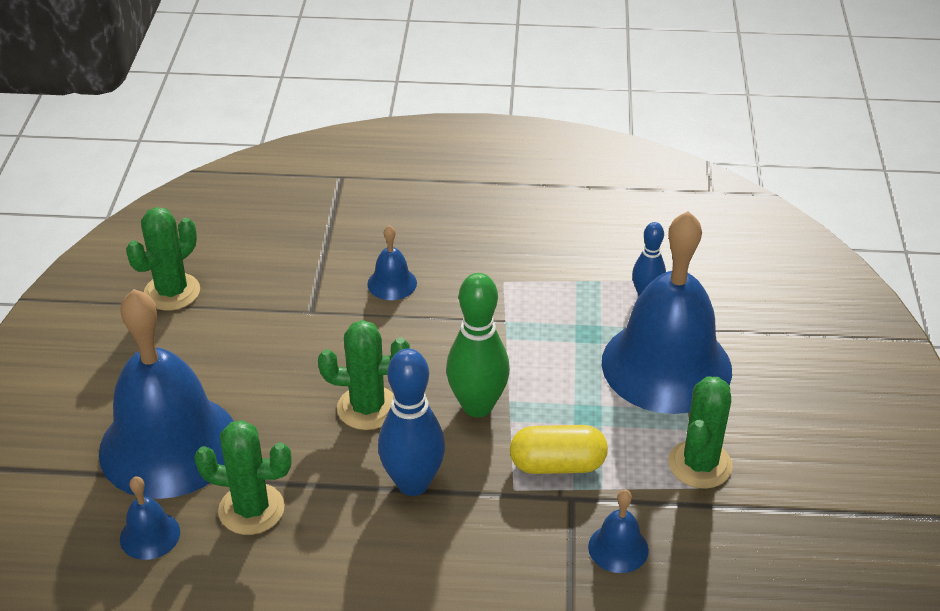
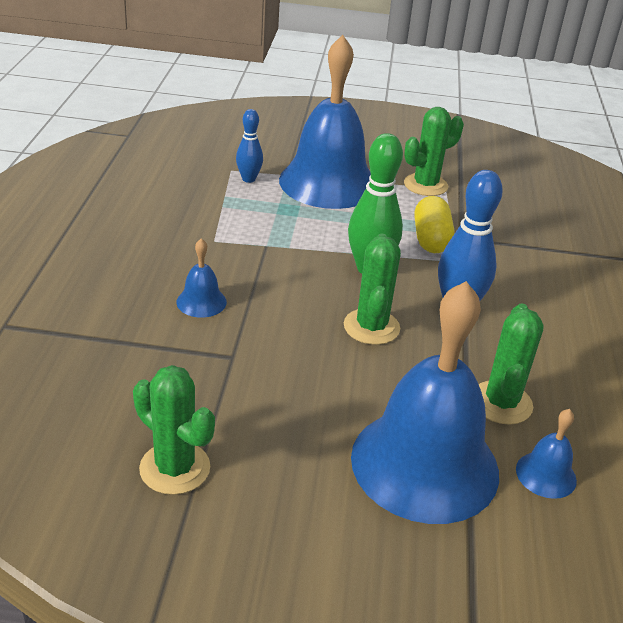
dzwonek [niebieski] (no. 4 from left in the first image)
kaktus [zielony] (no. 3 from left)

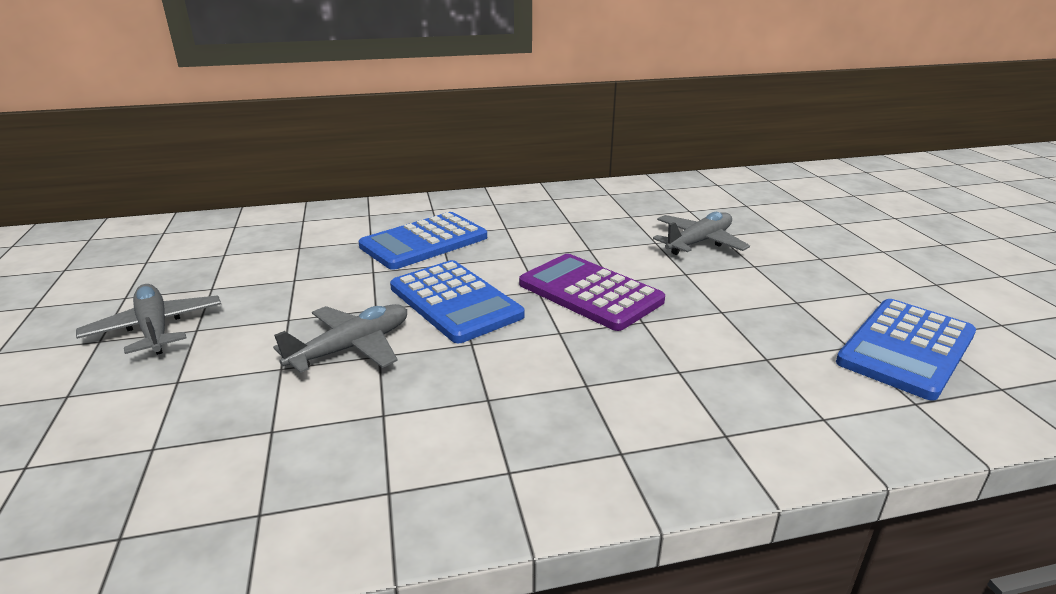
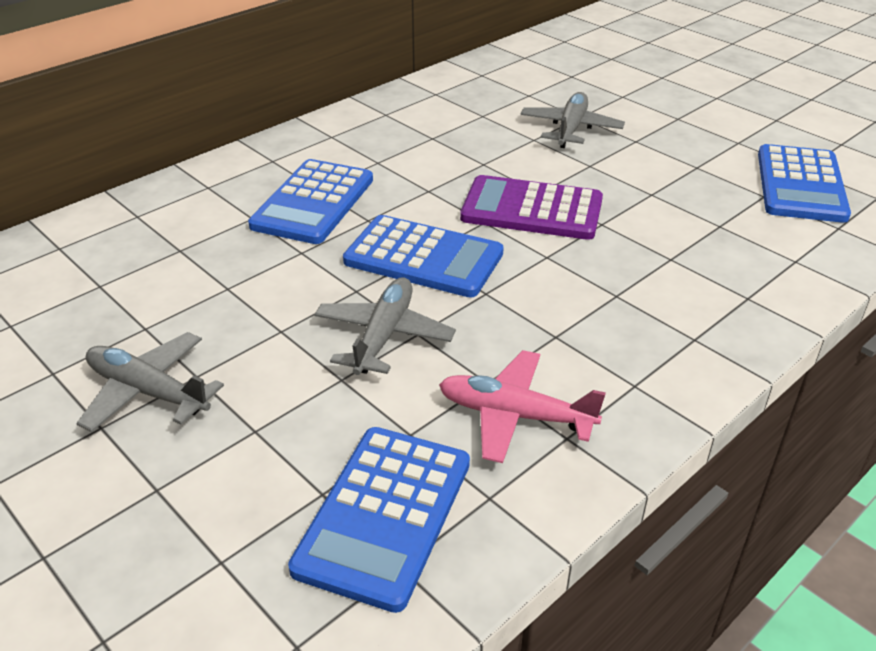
kalkulator [niebieski] (no. 2 from left)
samolot [różowy]

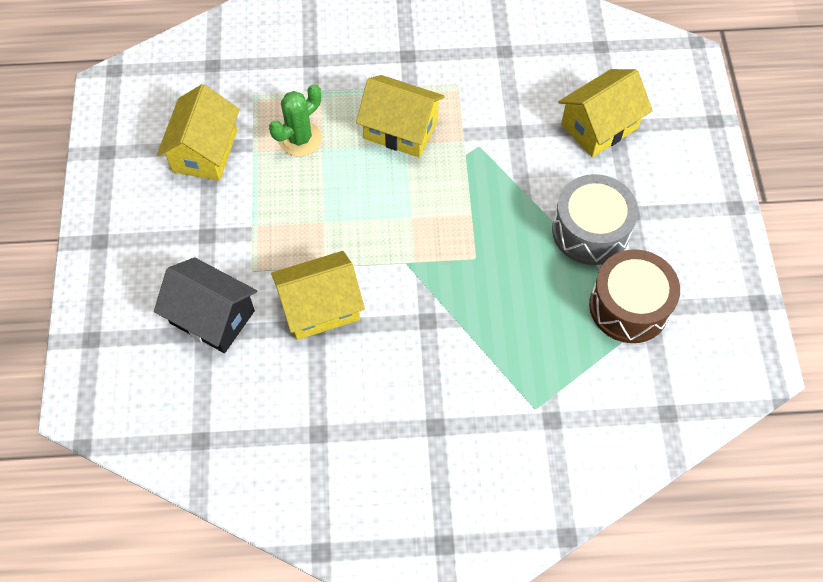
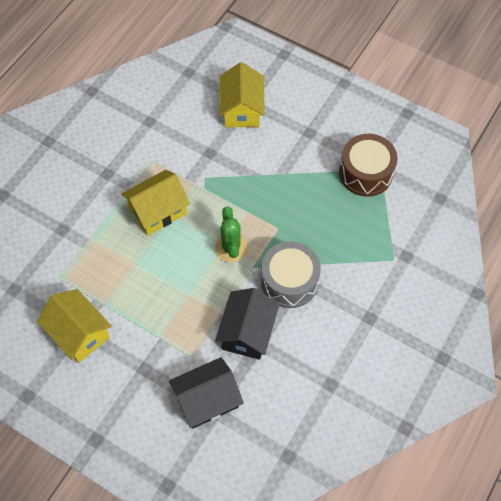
kaktus [zielony]
bęben [szary]
domek [czarny] (no. 2 from left)

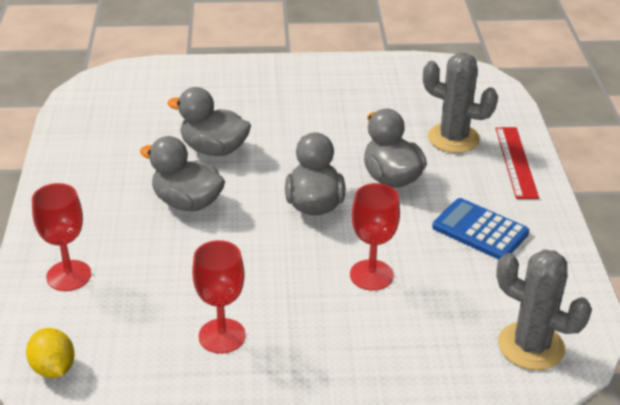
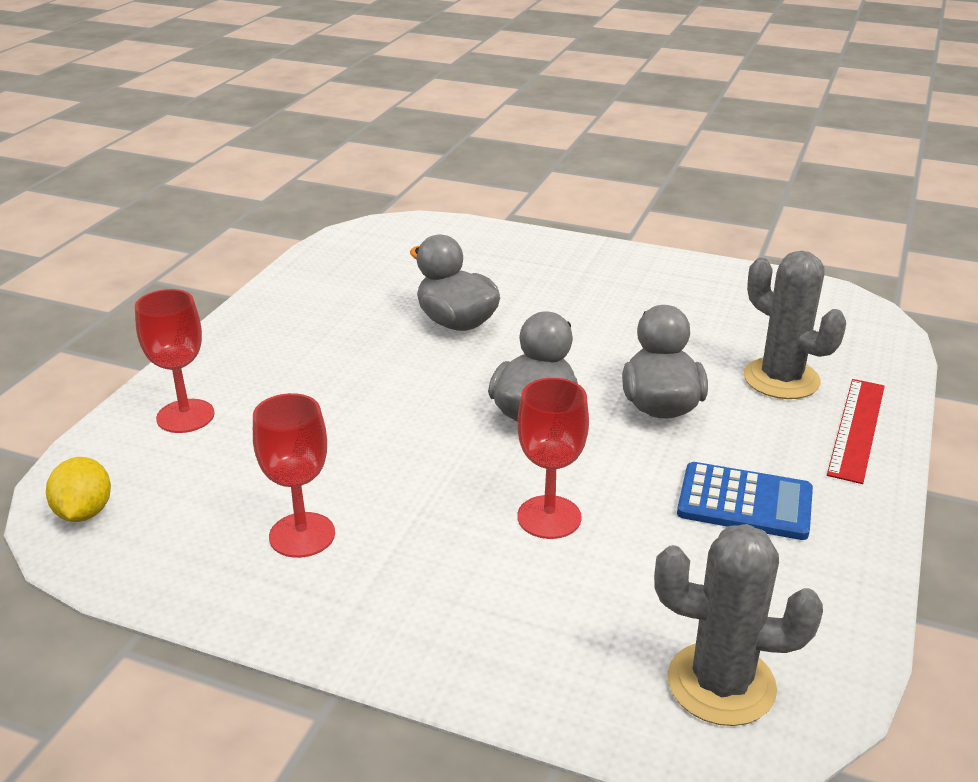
kaczka [szary] (no. 1 from left in the first image)
kalkulator [niebieski]
kaktus [szary] (no. 1 from left)

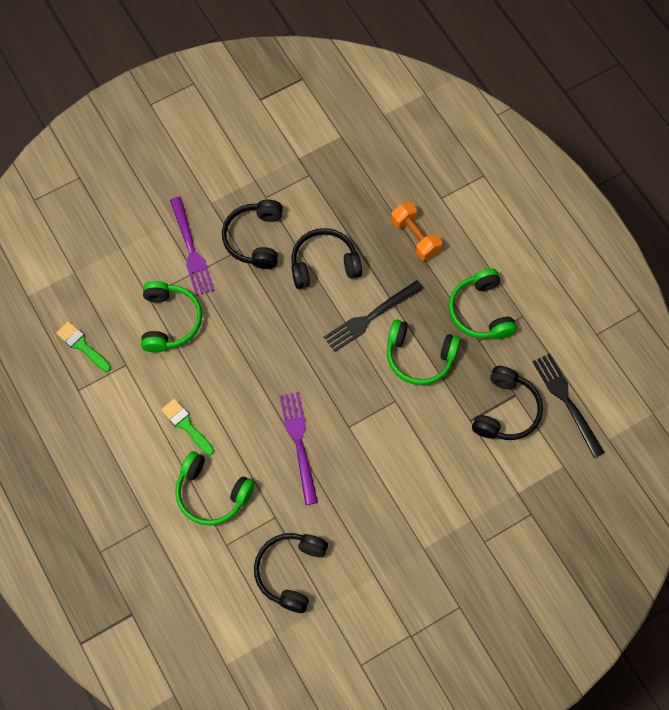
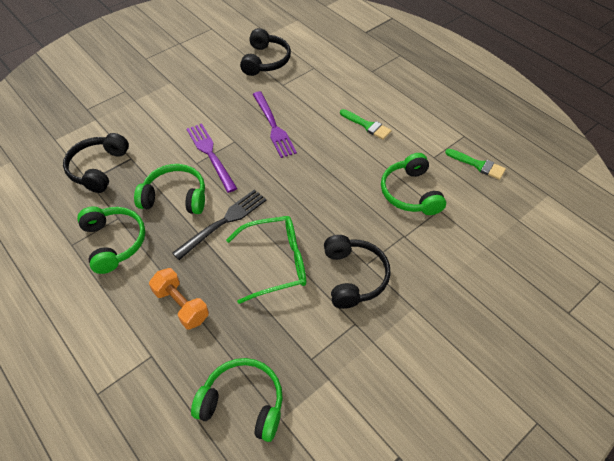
widelec [czarny] (no. 2 from left in the first image)
widelec [fioletowy] (no. 1 from left)
słuchawki [zielony] (no. 3 from left)
okulary [zielony]

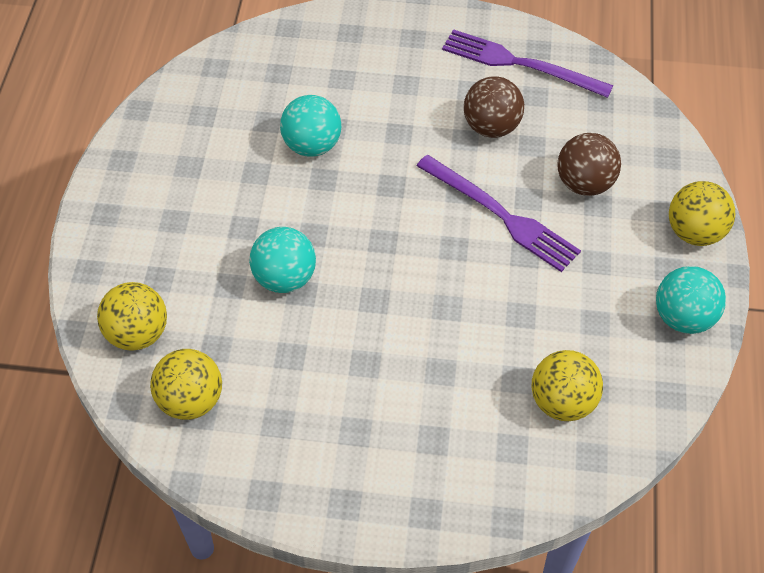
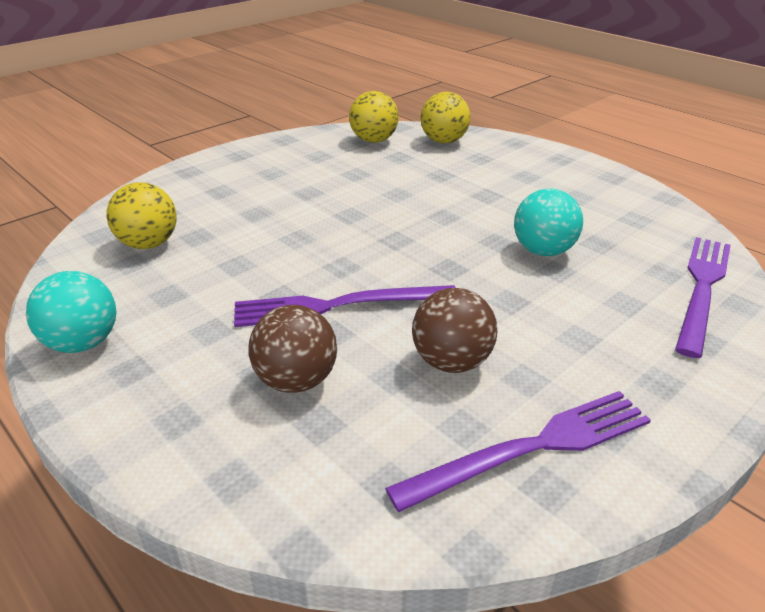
piłka [turkusowy] (no. 1 from left in the first image)
piłka [żółty] (no. 4 from left in the first image)
widelec [fioletowy] (no. 3 from left)

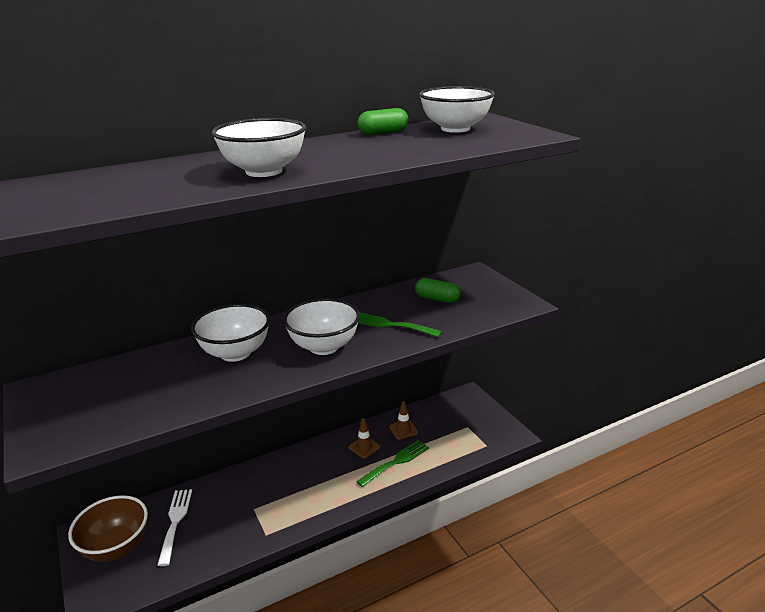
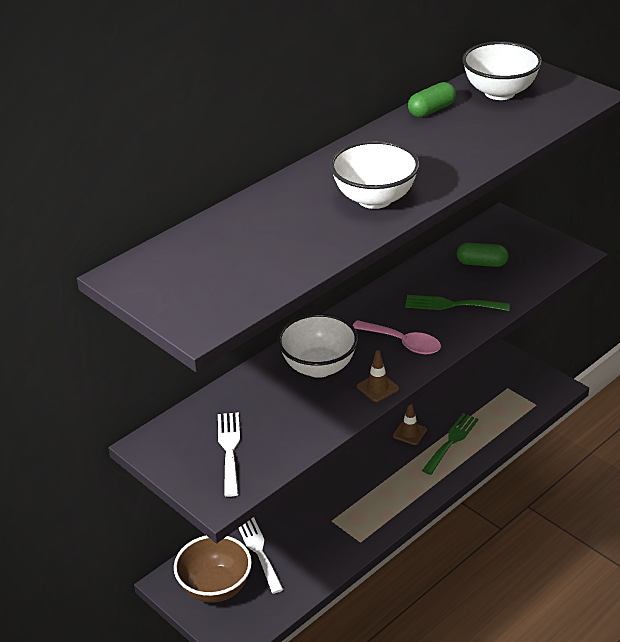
widelec [biały] (no. 1 from left)
pachołek [brązowy] (no. 1 from left)
łyżka [różowy]

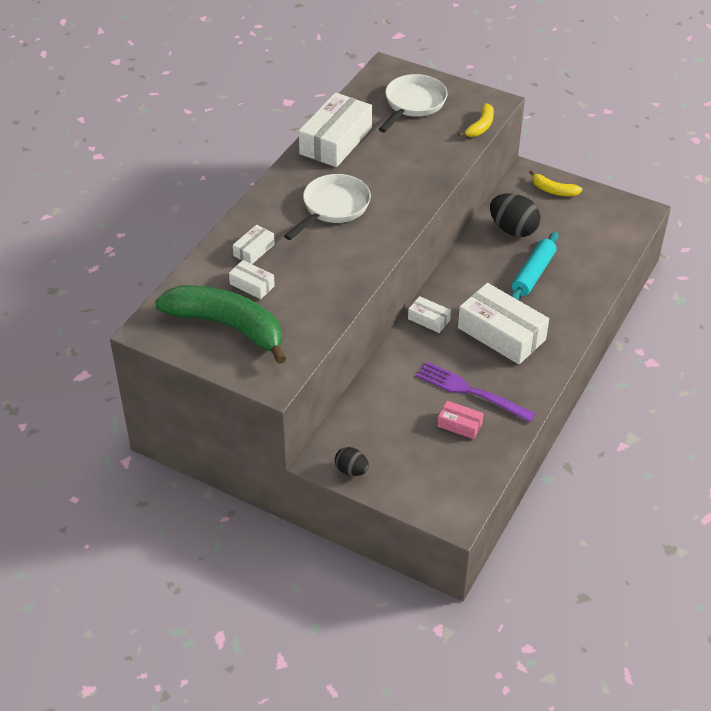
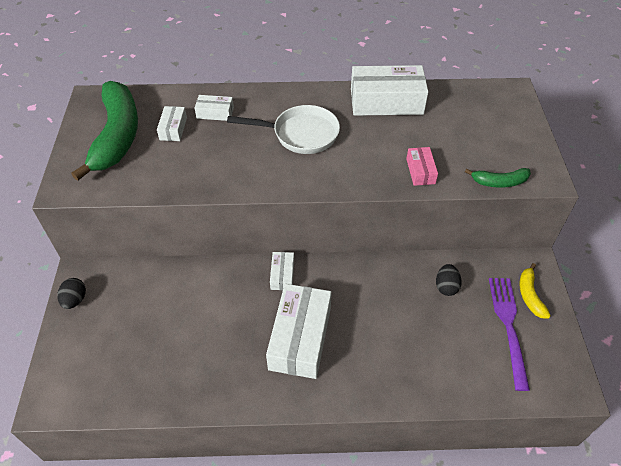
patelnia [biały] (no. 2 from left in the first image)
wałek do ciasta [turkusowy]
widelec [fioletowy]
pudełko [różowy]
banan [zielony] (no. 2 from left)
jajko [czarny] (no. 2 from left)

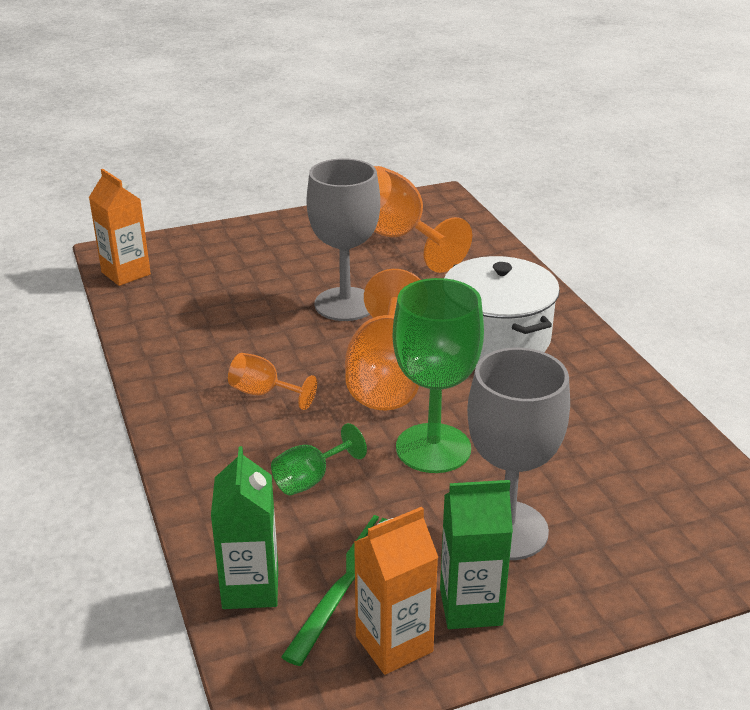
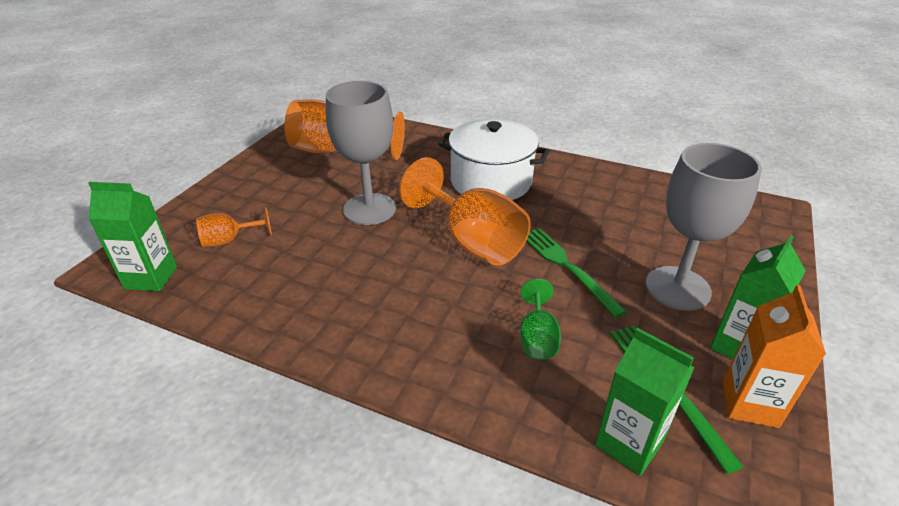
kielich [pomarańczowy] (no. 1 from left)
widelec [zielony] (no. 1 from left)
karton mleka [zielony] (no. 1 from left)

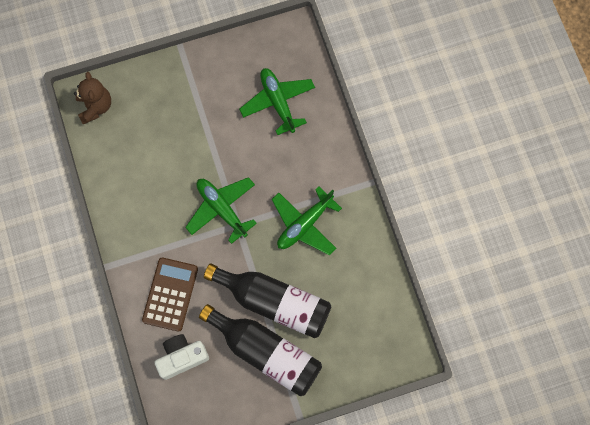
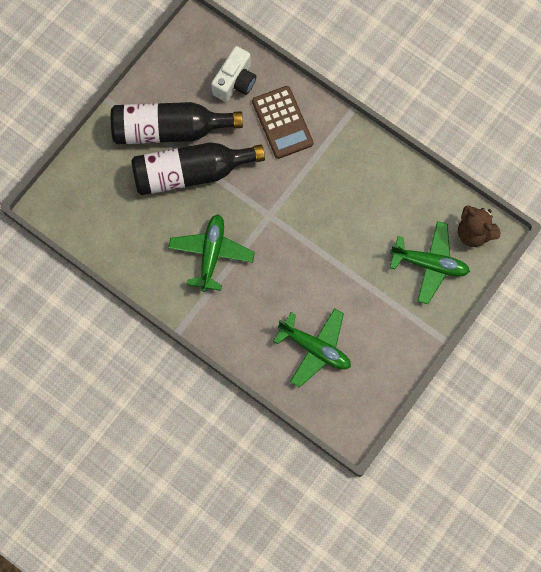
samolot [zielony] (no. 3 from left)

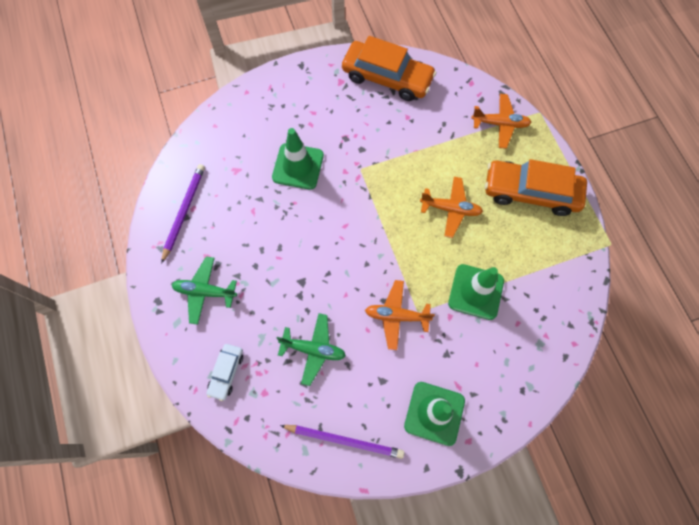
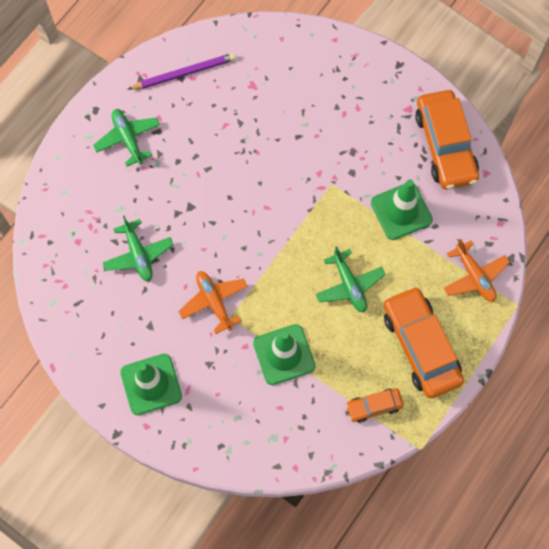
samochód [biały]
ołówek [fioletowy] (no. 2 from left in the first image)
samochód [pomarańczowy] (no. 1 from left)
pachołek [zielony] (no. 3 from left)
samolot [zielony] (no. 3 from left)

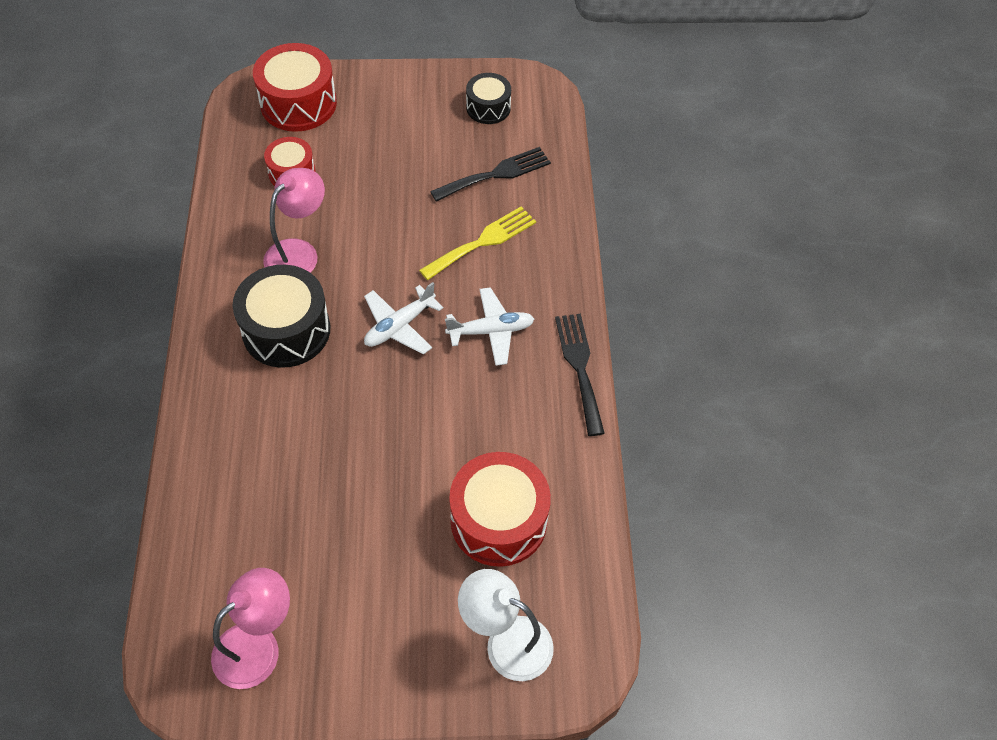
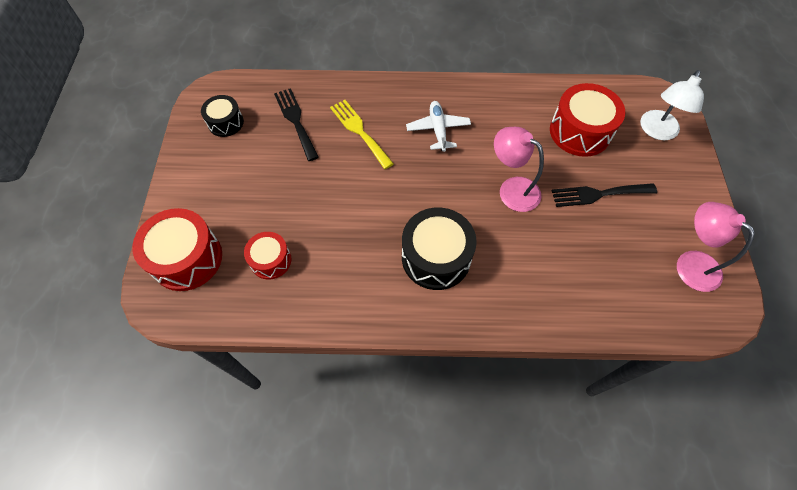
samolot [biały] (no. 1 from left in the first image)
lampka [różowy] (no. 1 from left)
widelec [czarny] (no. 2 from left)

